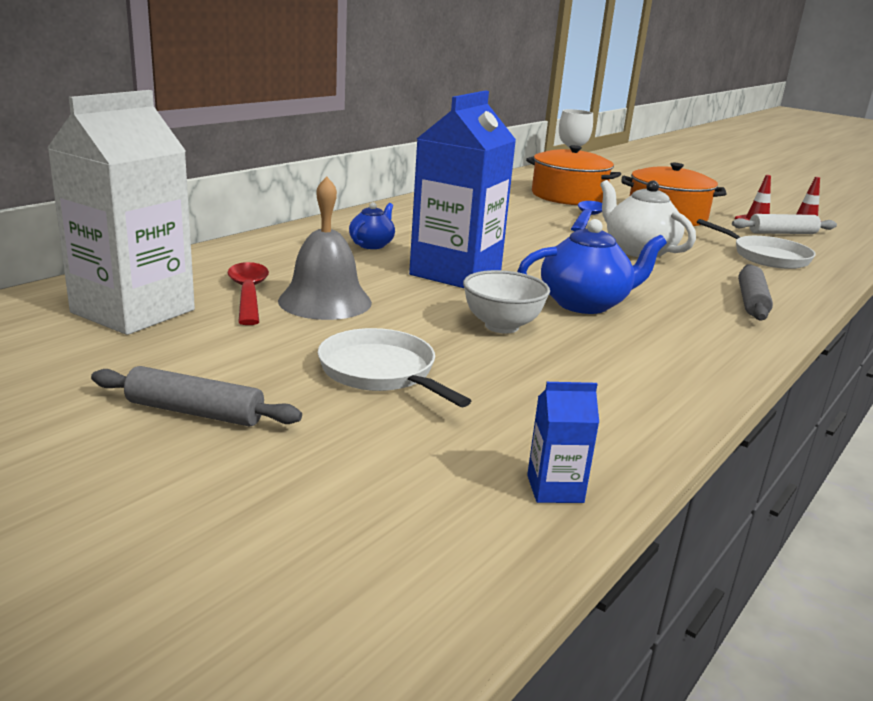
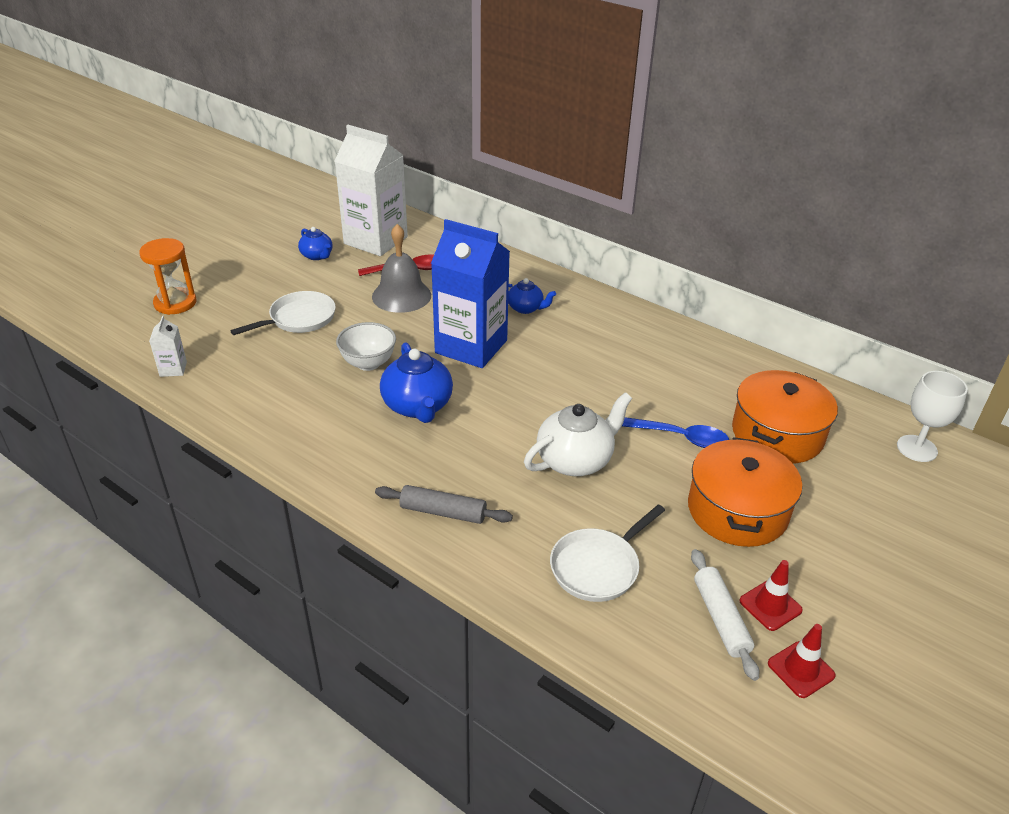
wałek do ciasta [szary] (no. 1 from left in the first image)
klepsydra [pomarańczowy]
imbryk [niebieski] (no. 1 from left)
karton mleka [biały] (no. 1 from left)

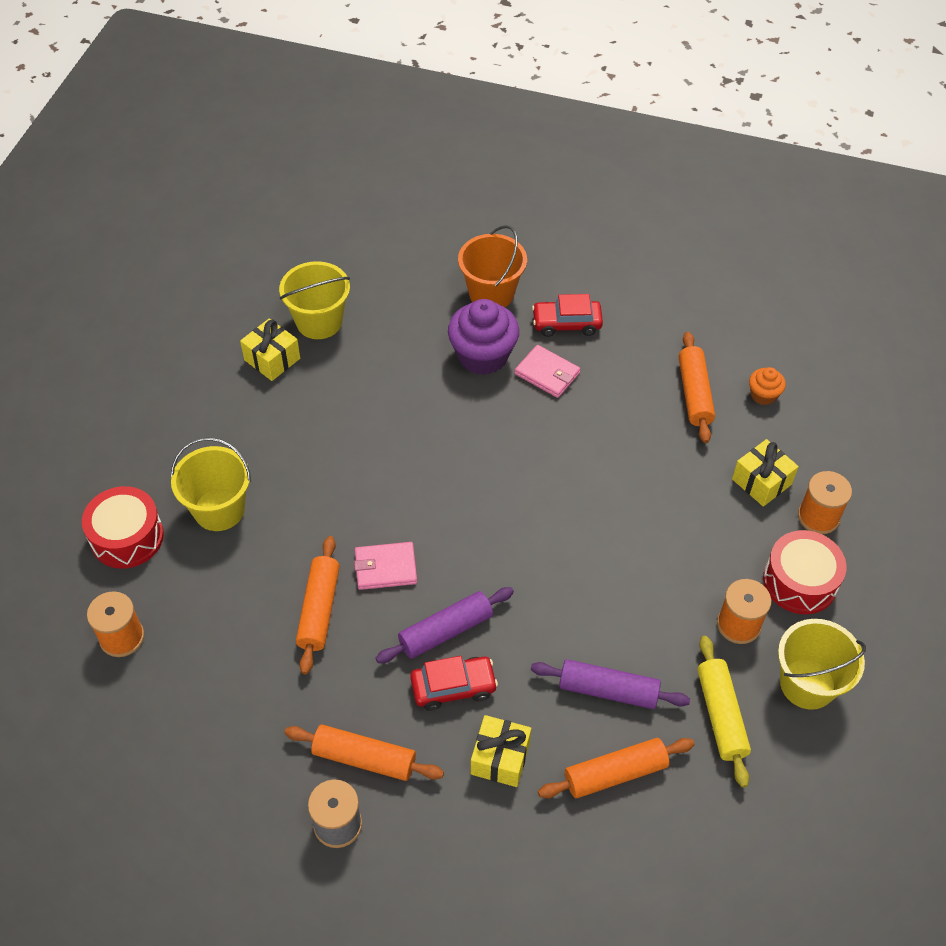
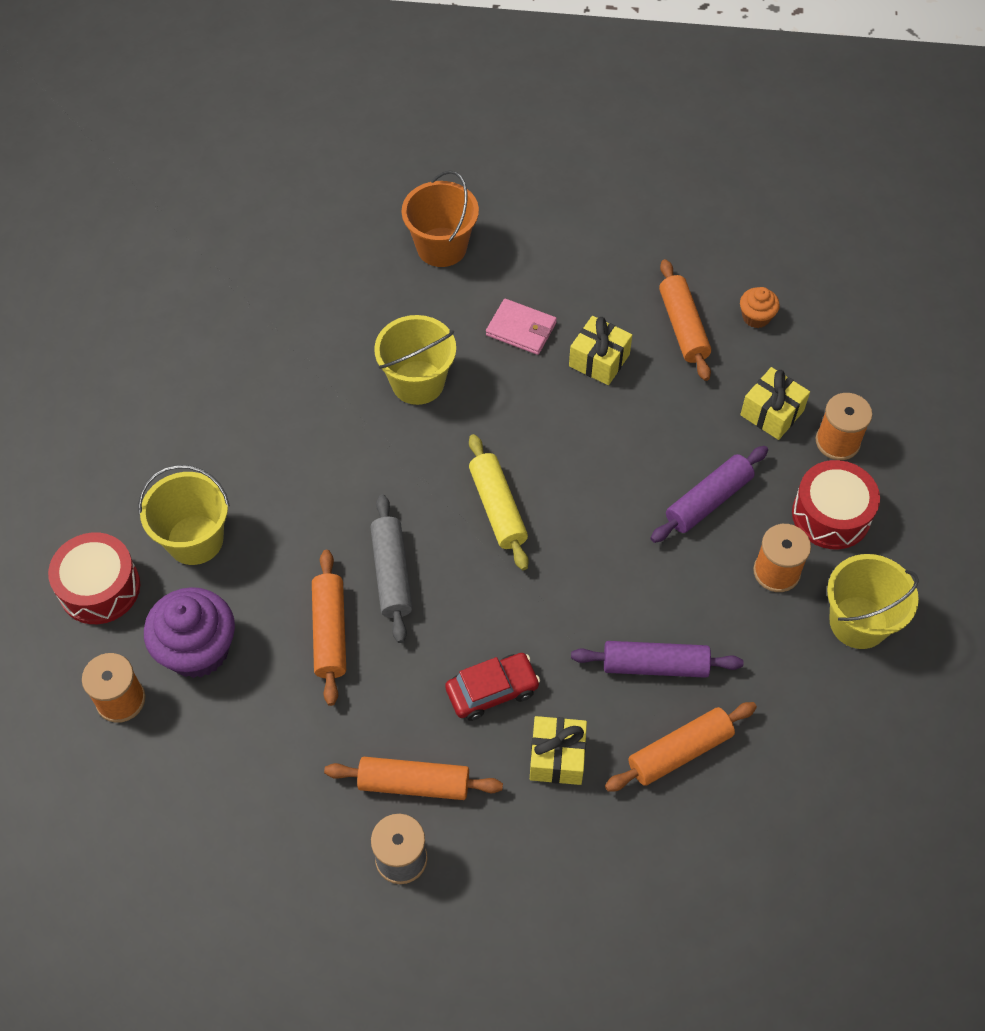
samochód [czerwony] (no. 2 from left in the first image)
prezent [żółty] (no. 2 from left)
wiadro [żółty] (no. 2 from left)
wałek do ciasta [fioletowy] (no. 2 from left)
muffinka [fioletowy]
wałek do ciasta [żółty]
wałek do ciasta [szary]

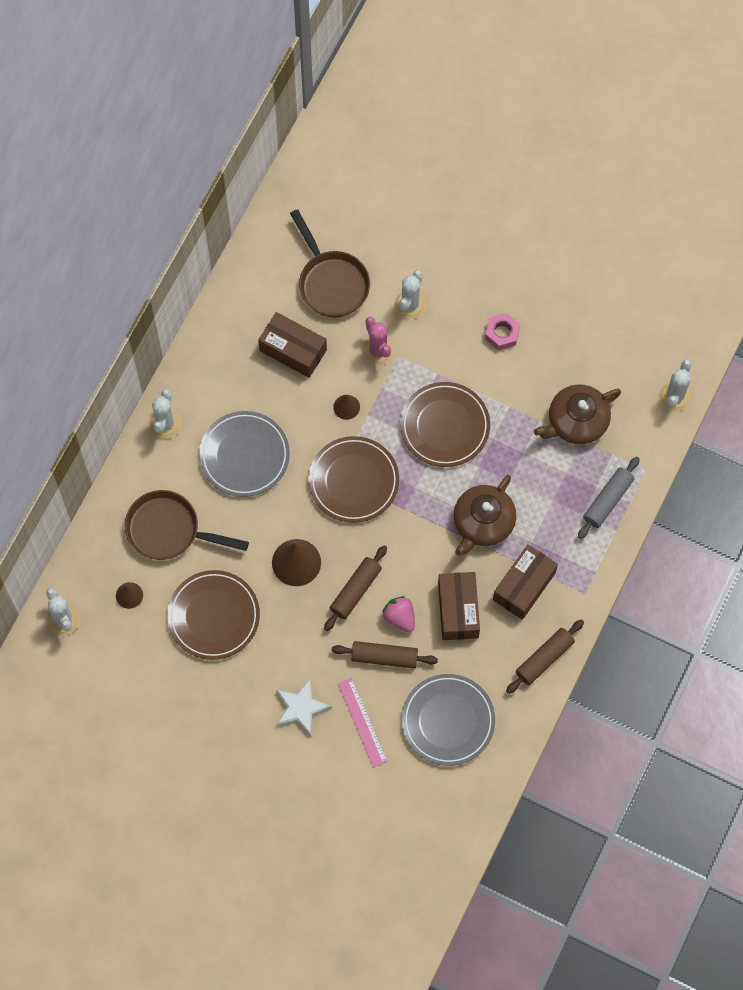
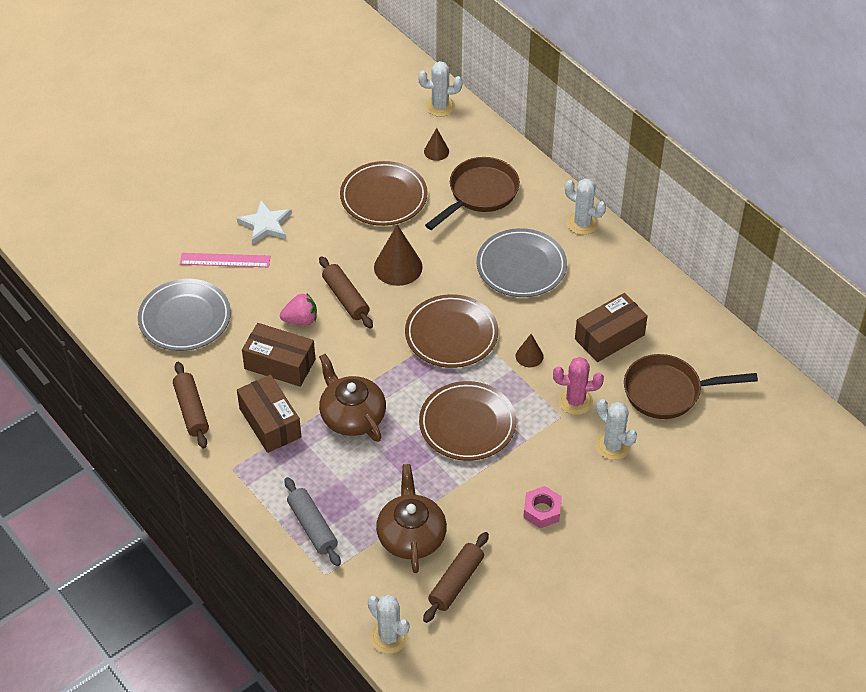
wałek do ciasta [brązowy] (no. 3 from left)

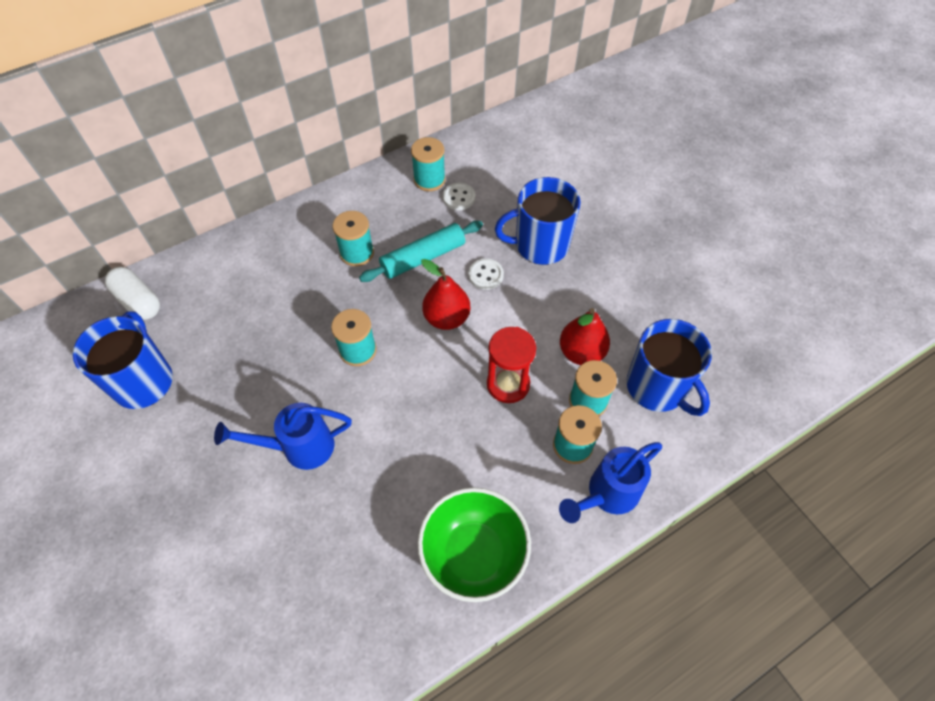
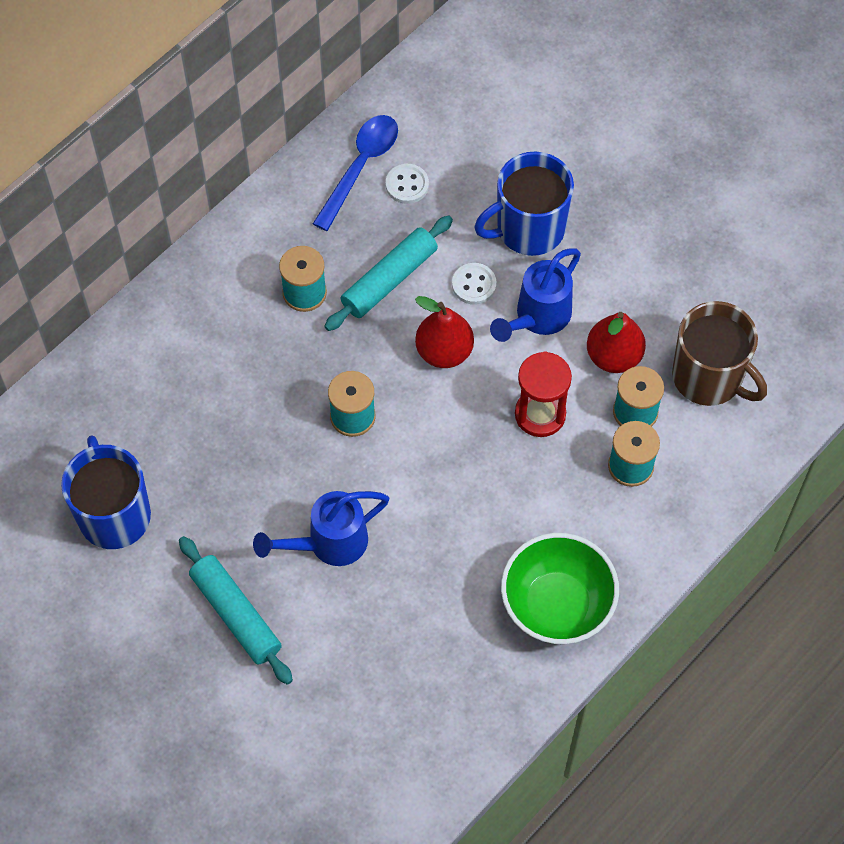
kapsułka [biały]
wałek do ciasta [turkusowy] (no. 1 from left)
konewka [niebieski] (no. 2 from left)
łyżka [niebieski]
kubek [brązowy]

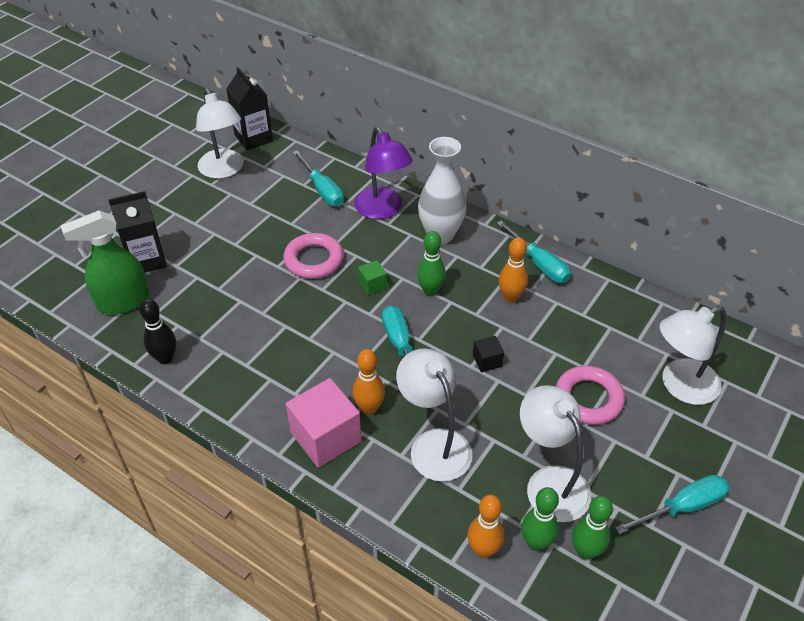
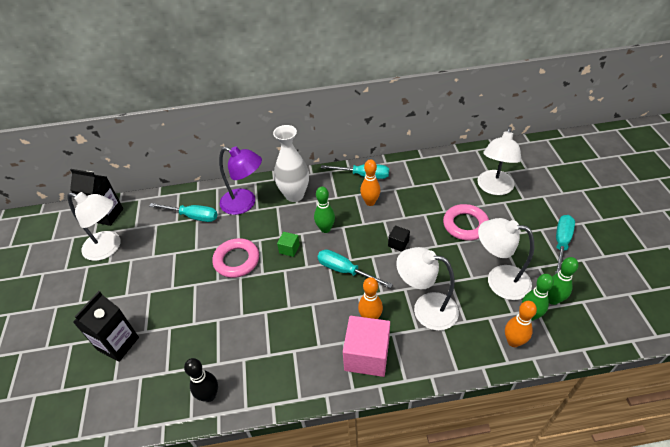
spryskiwacz [zielony]

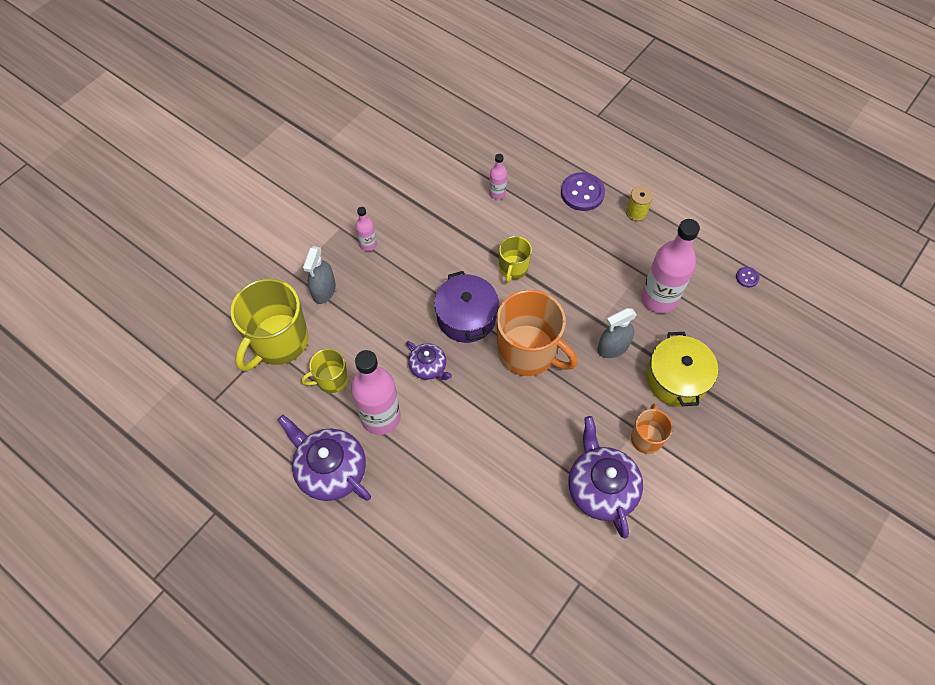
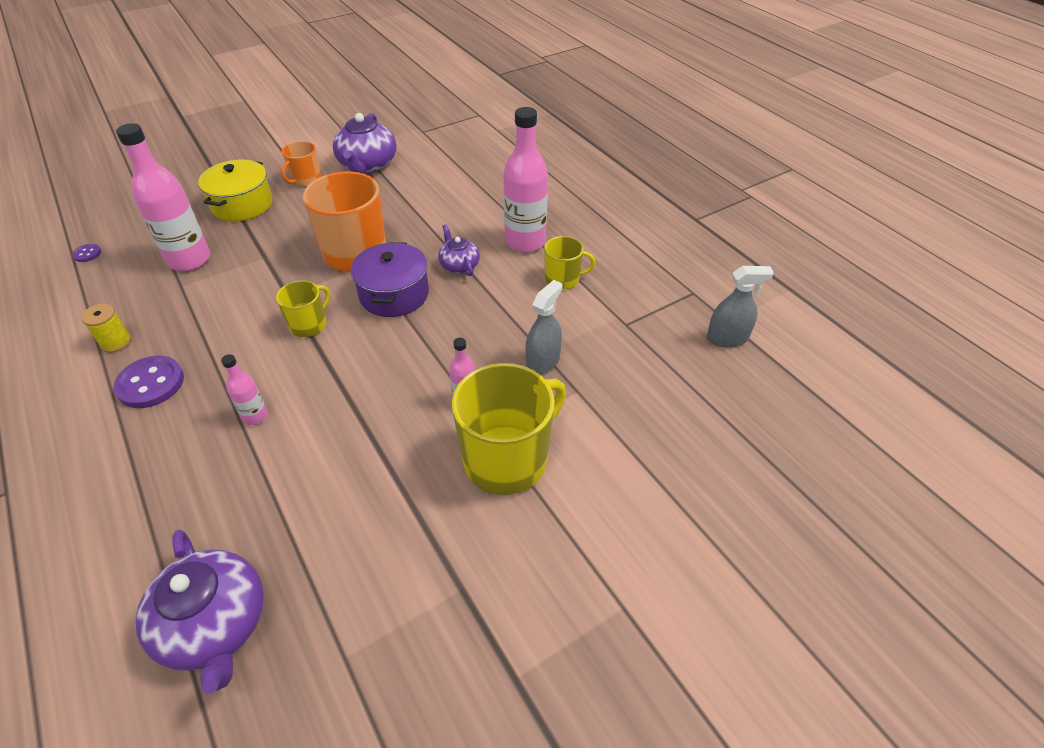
kubek [żółty] (no. 2 from left)
imbryk [fioletowy] (no. 1 from left)
spryskiwacz [szary] (no. 2 from left)

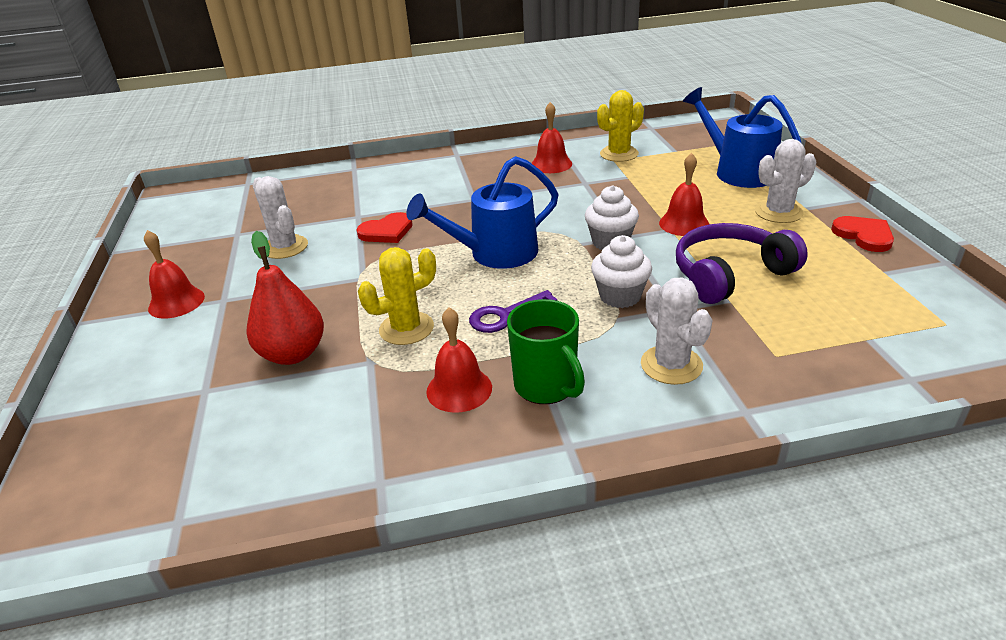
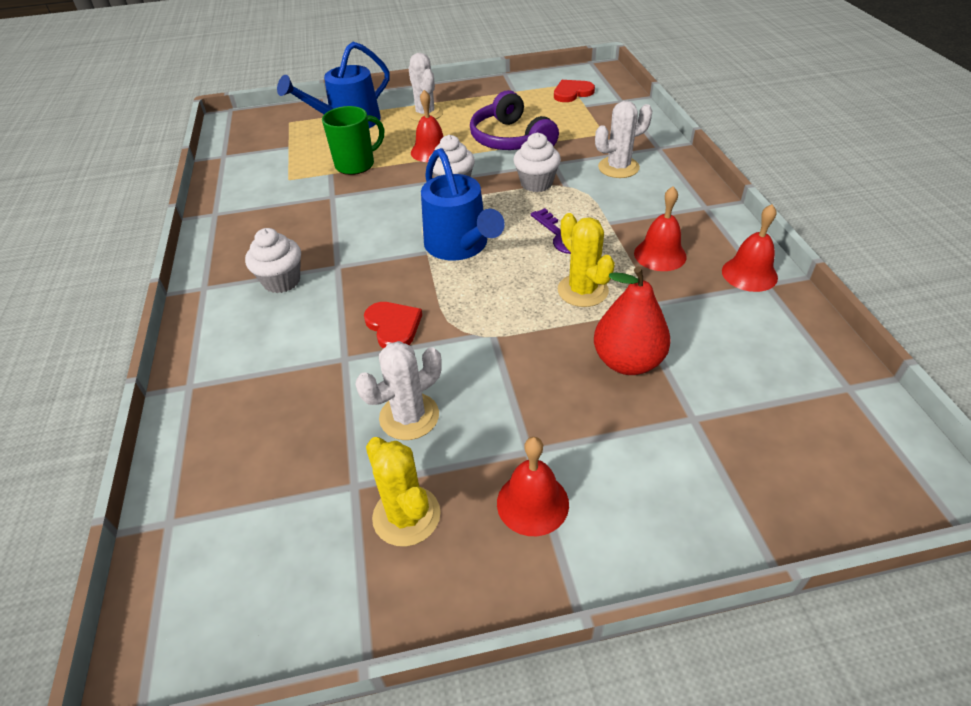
muffinka [biały] (no. 1 from left)
kubek [zielony]
dzwonek [czerwony] (no. 4 from left)
kaktus [żółty] (no. 1 from left)
serce [czerwony] (no. 2 from left)

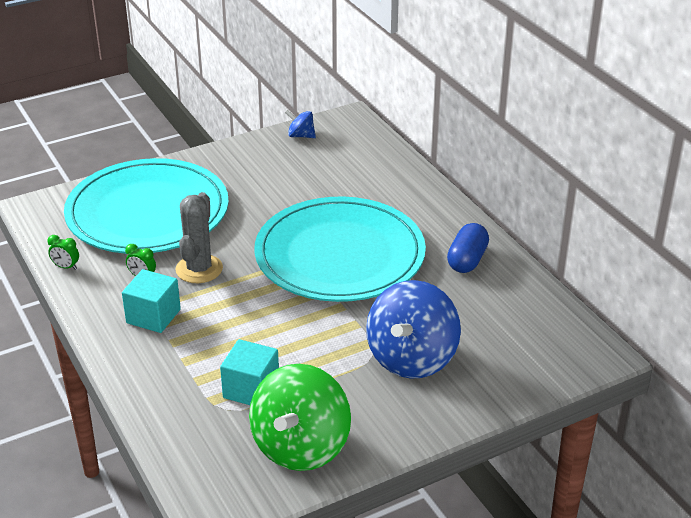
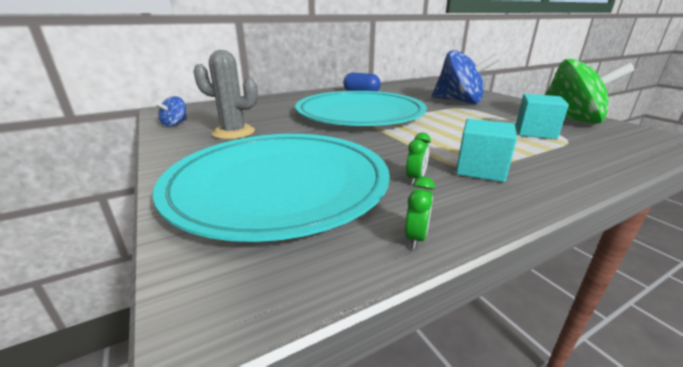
kaktus [szary]

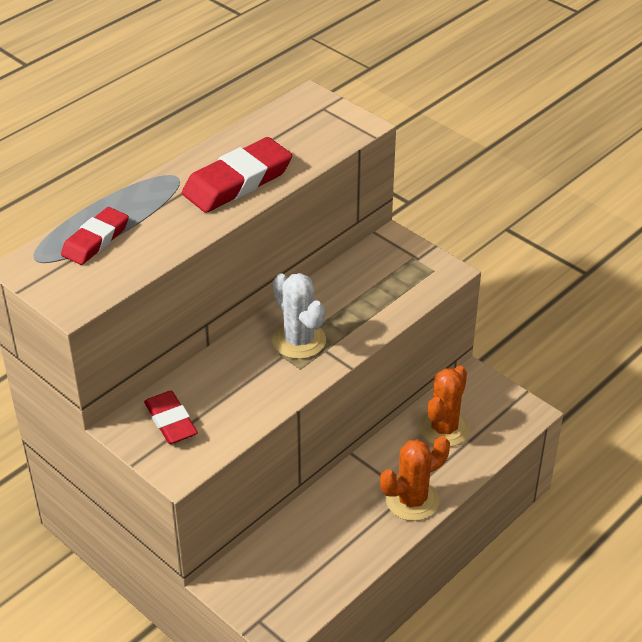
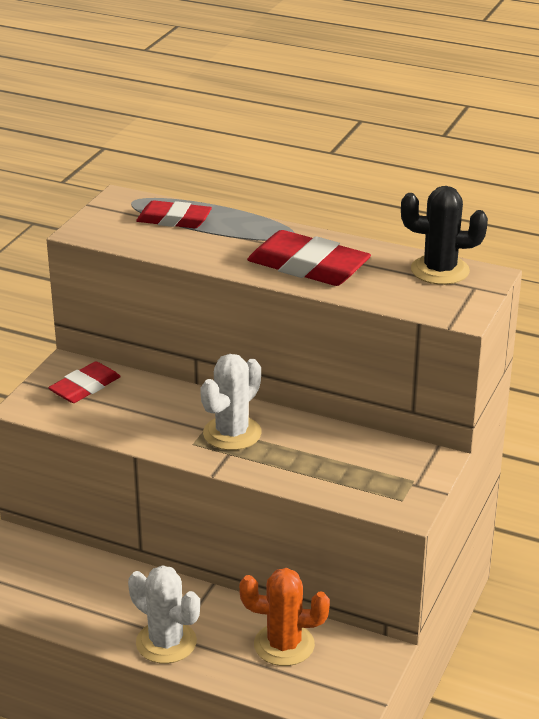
kaktus [czarny]
kaktus [biały] (no. 1 from left)

